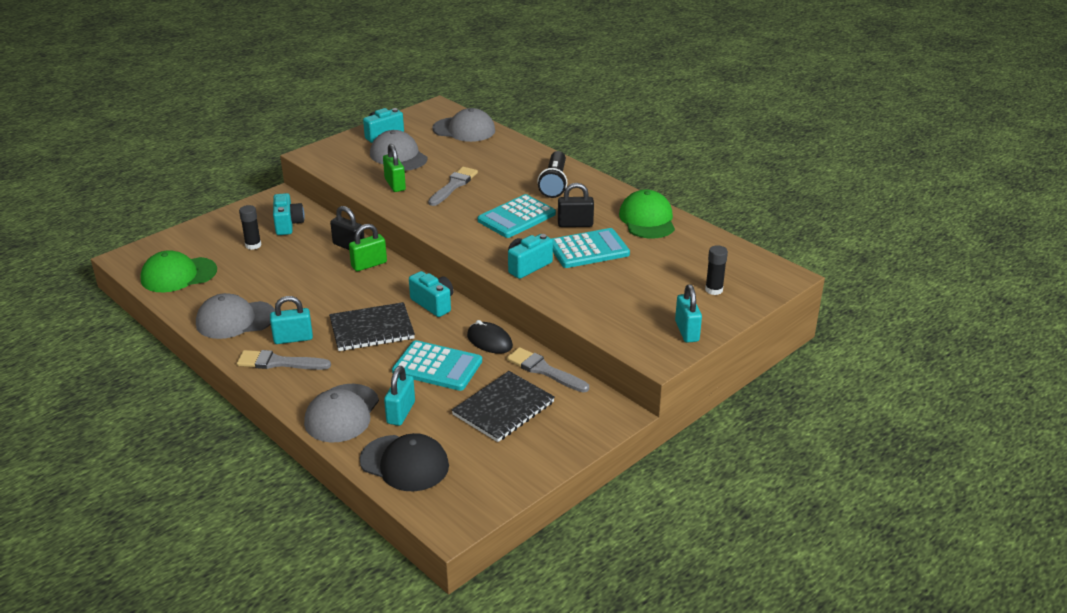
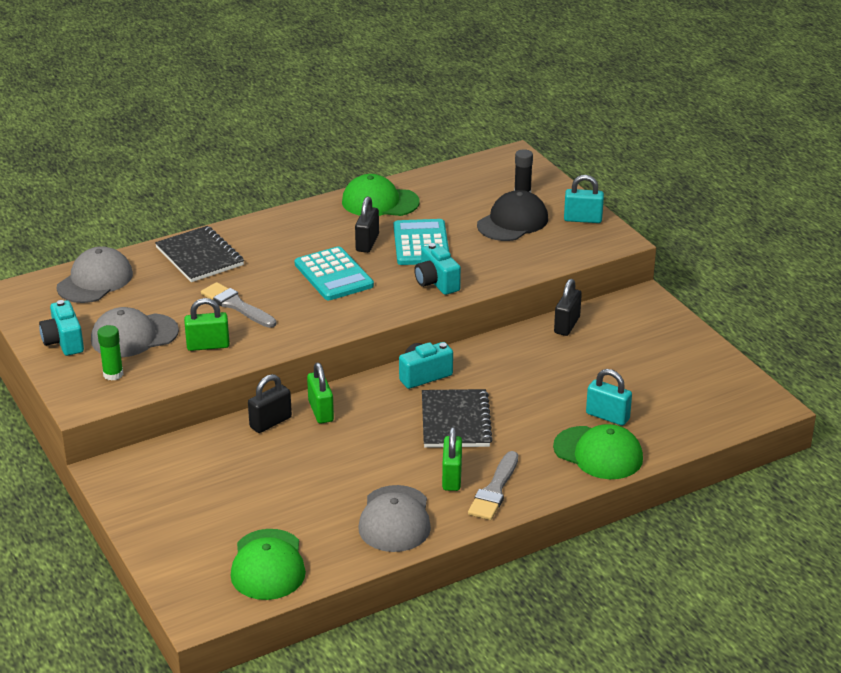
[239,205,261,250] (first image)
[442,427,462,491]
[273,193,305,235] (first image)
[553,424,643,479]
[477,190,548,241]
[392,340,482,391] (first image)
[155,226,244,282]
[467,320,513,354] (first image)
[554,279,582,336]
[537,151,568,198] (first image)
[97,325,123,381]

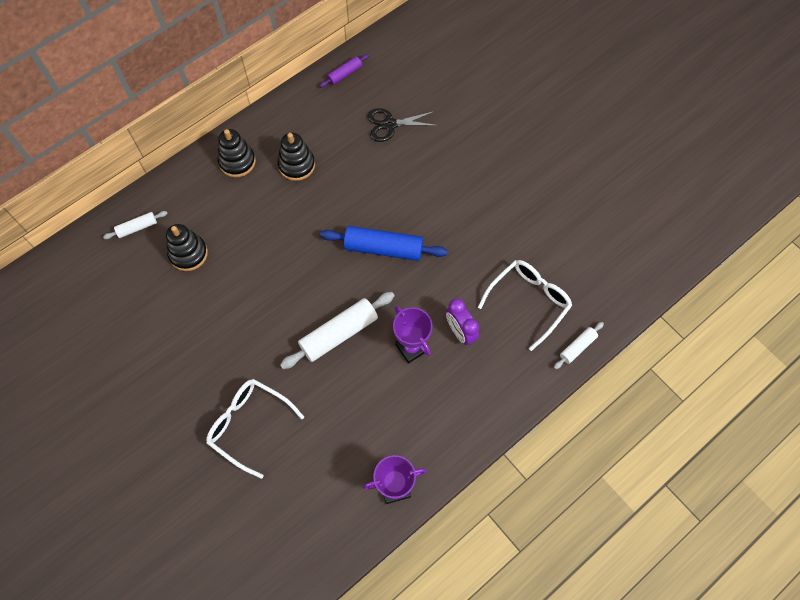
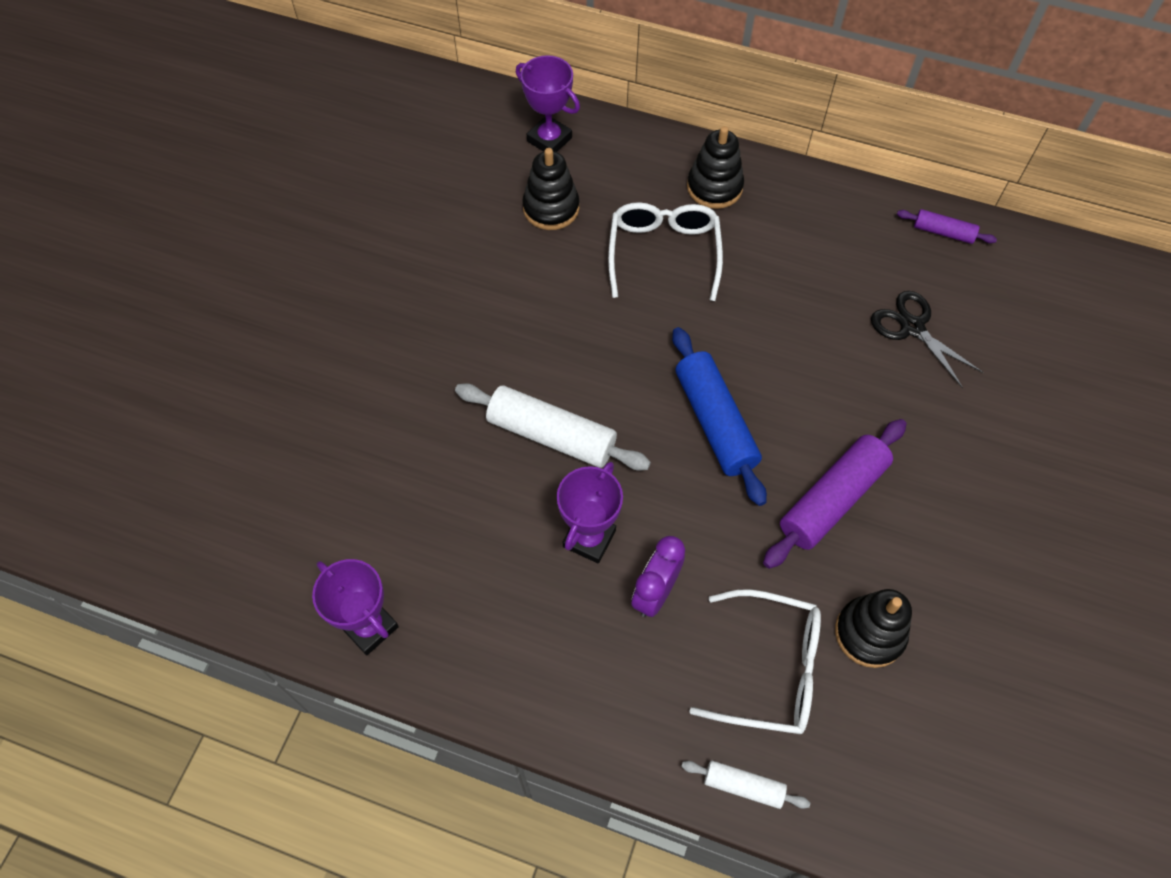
[516,55,580,152]
[608,202,723,301]
[835,589,912,668]
[763,419,906,569]

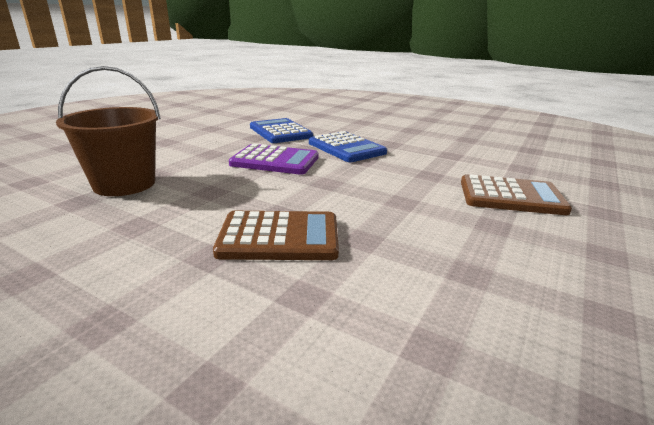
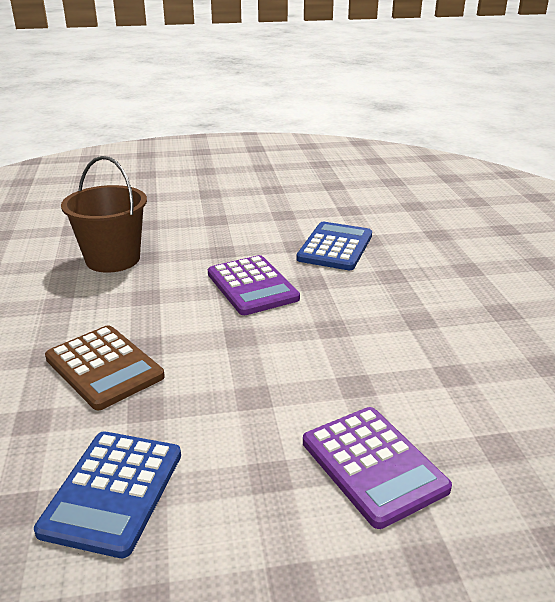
[34,431,181,558]
[303,407,452,529]

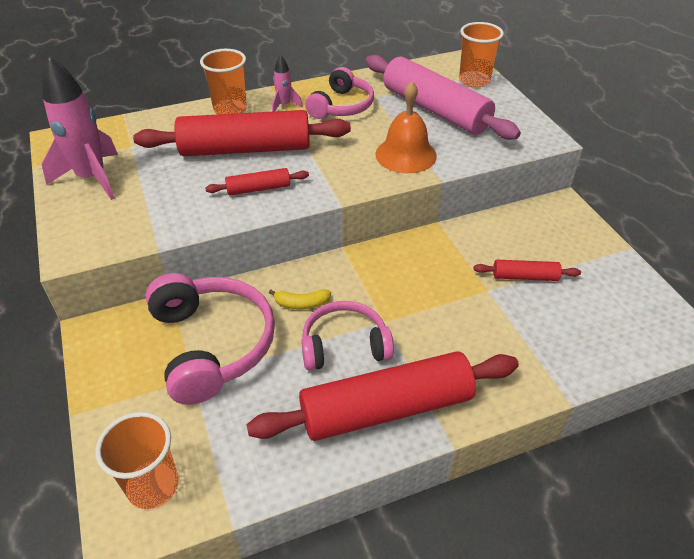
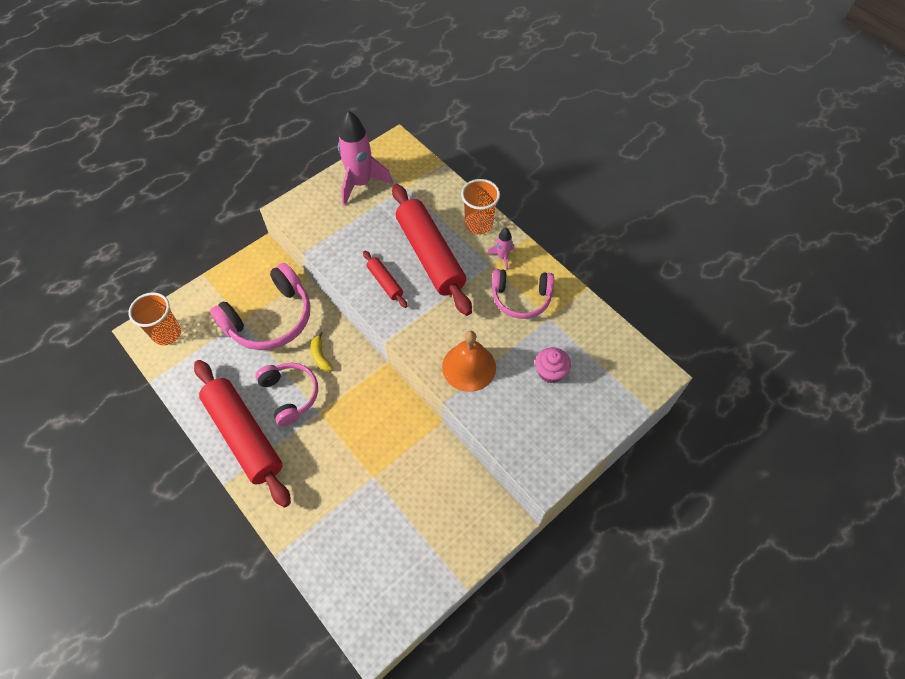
[535,347,571,383]
[459,22,504,87] (first image)
[474,260,581,281] (first image)

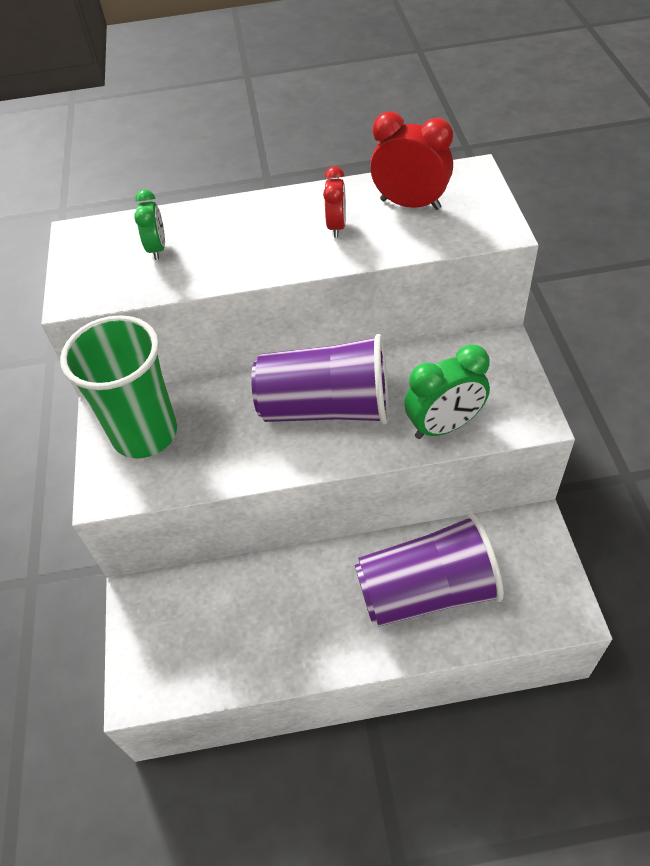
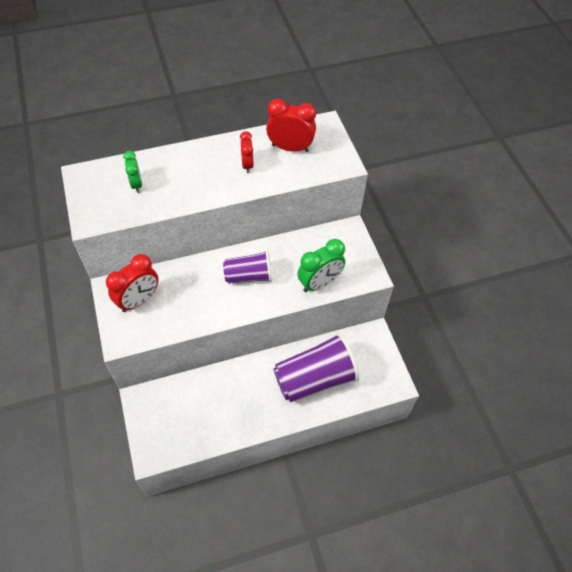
[106,254,158,312]
[223,250,272,284]

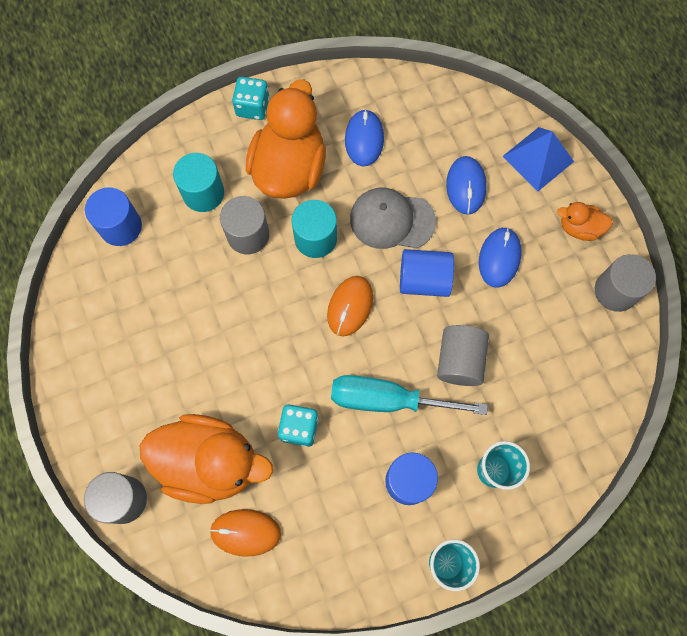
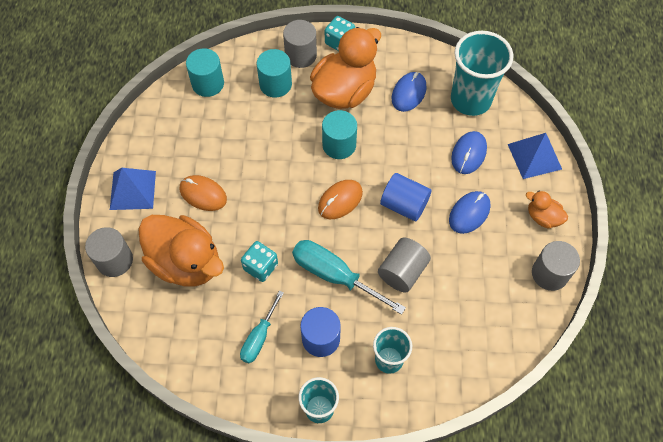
[186,48,224,97]
[180,175,227,211]
[283,20,317,68]
[350,188,436,249] (first image)
[110,168,156,210]
[240,291,284,363]
[451,31,513,116]

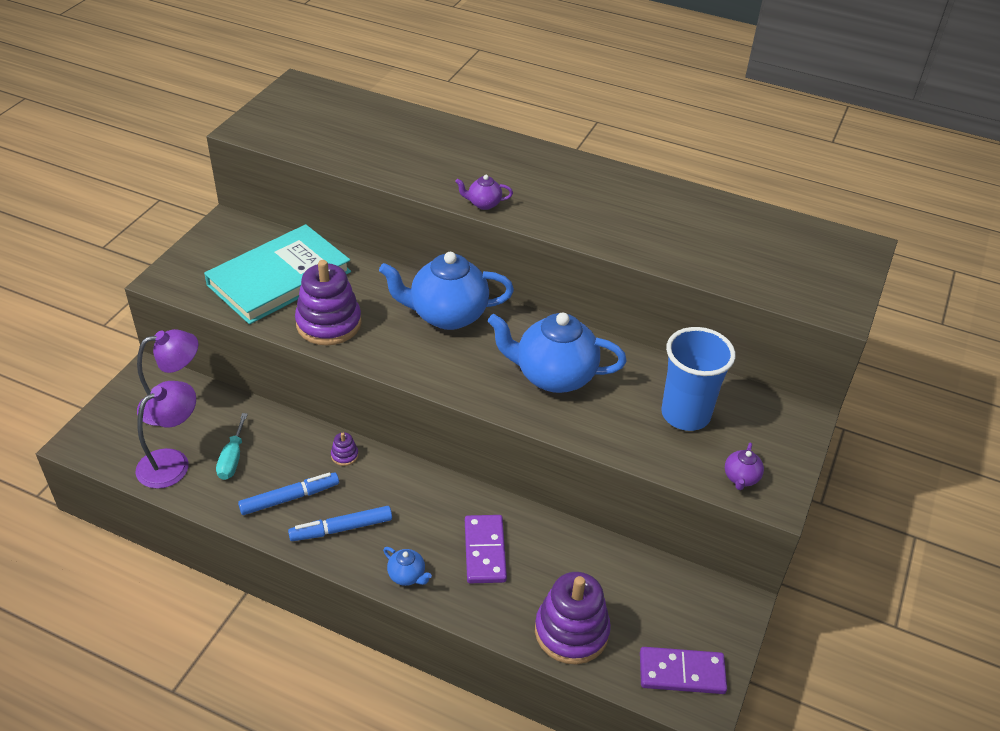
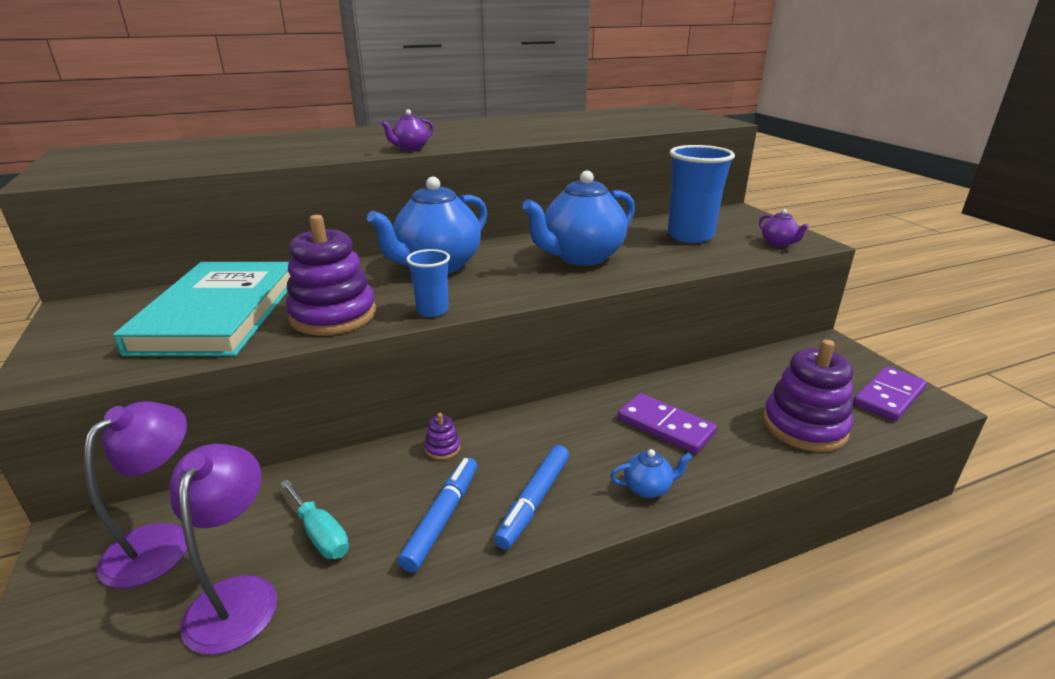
[406,249,450,317]

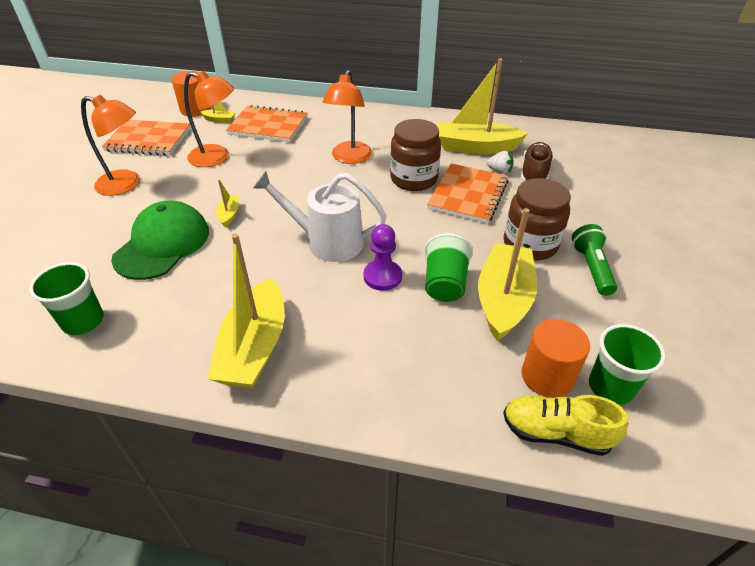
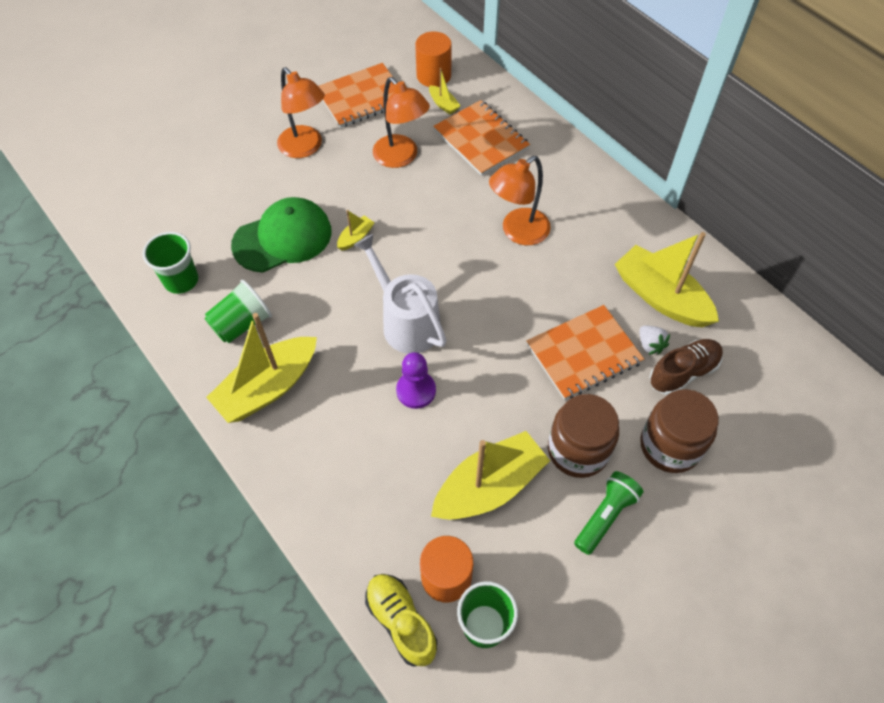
[318,63,394,128]
[640,389,719,473]
[204,280,272,343]

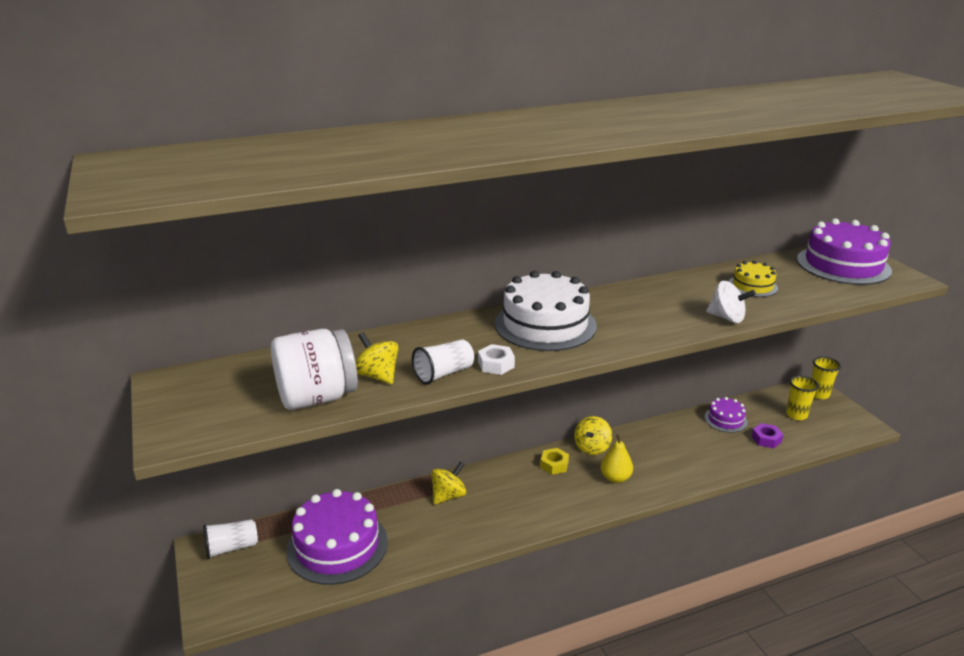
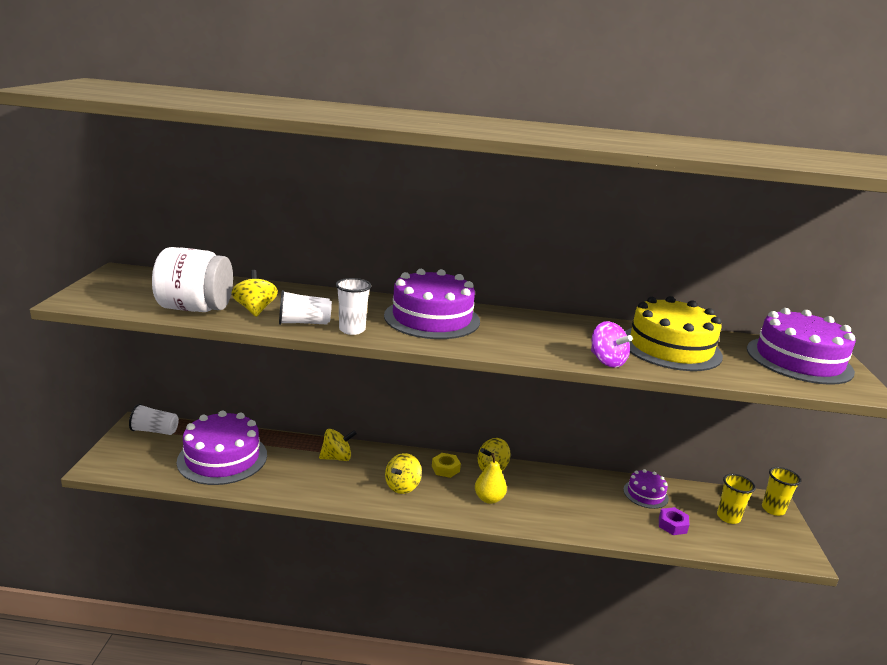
[336,278,371,335]
[384,269,480,339]
[591,321,633,368]
[625,296,723,371]
[385,453,422,494]

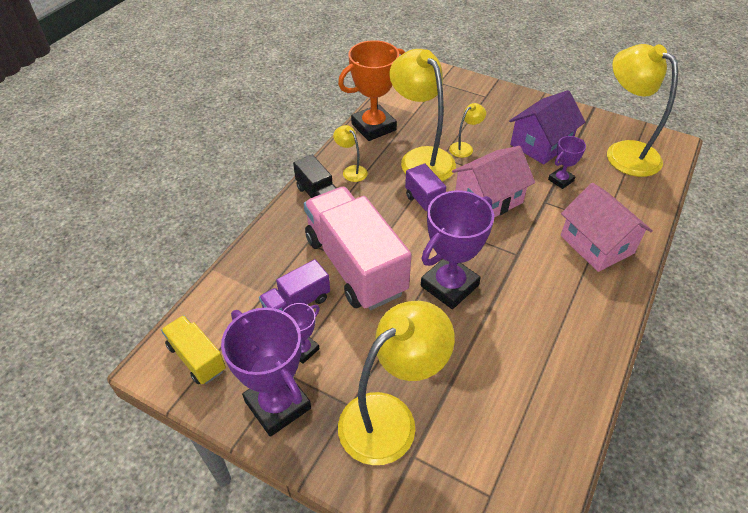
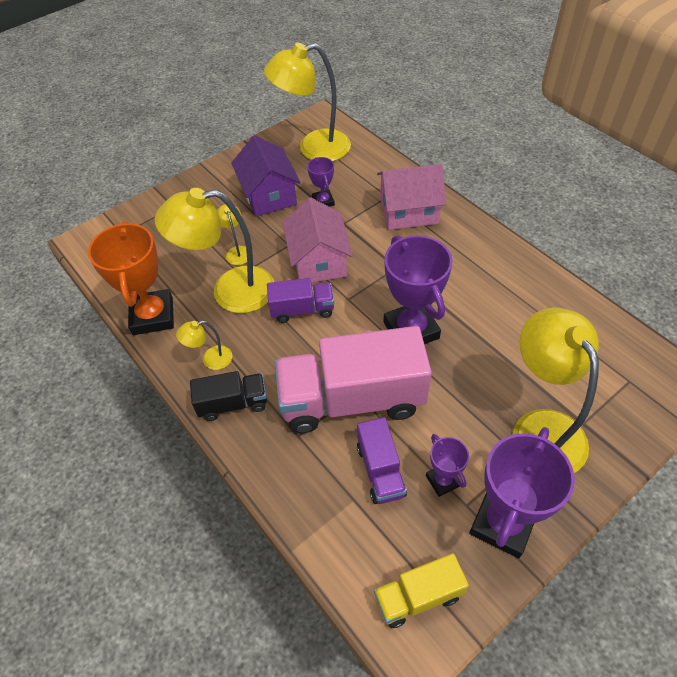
[469,427,575,558]

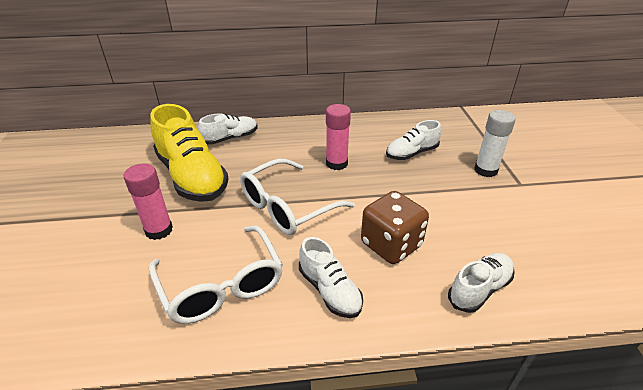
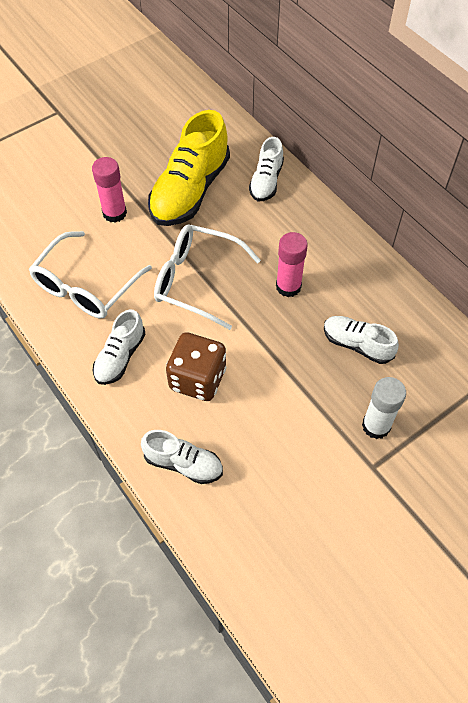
[249,137,284,201]

